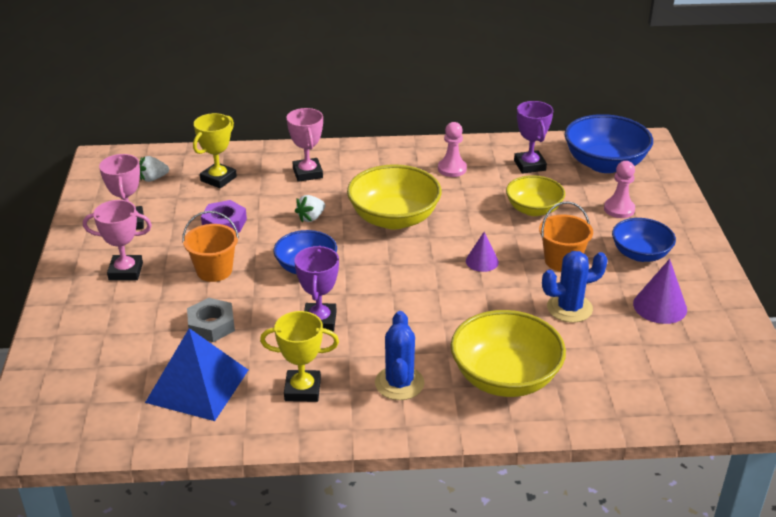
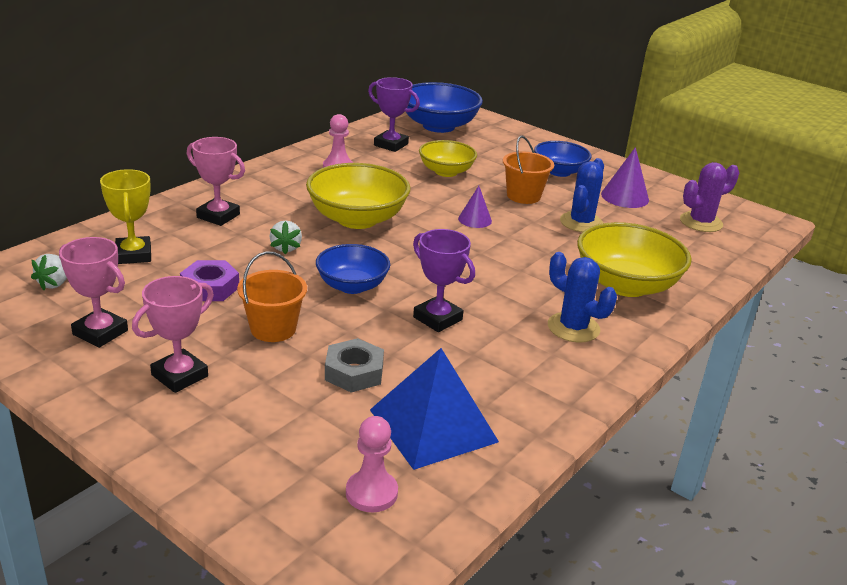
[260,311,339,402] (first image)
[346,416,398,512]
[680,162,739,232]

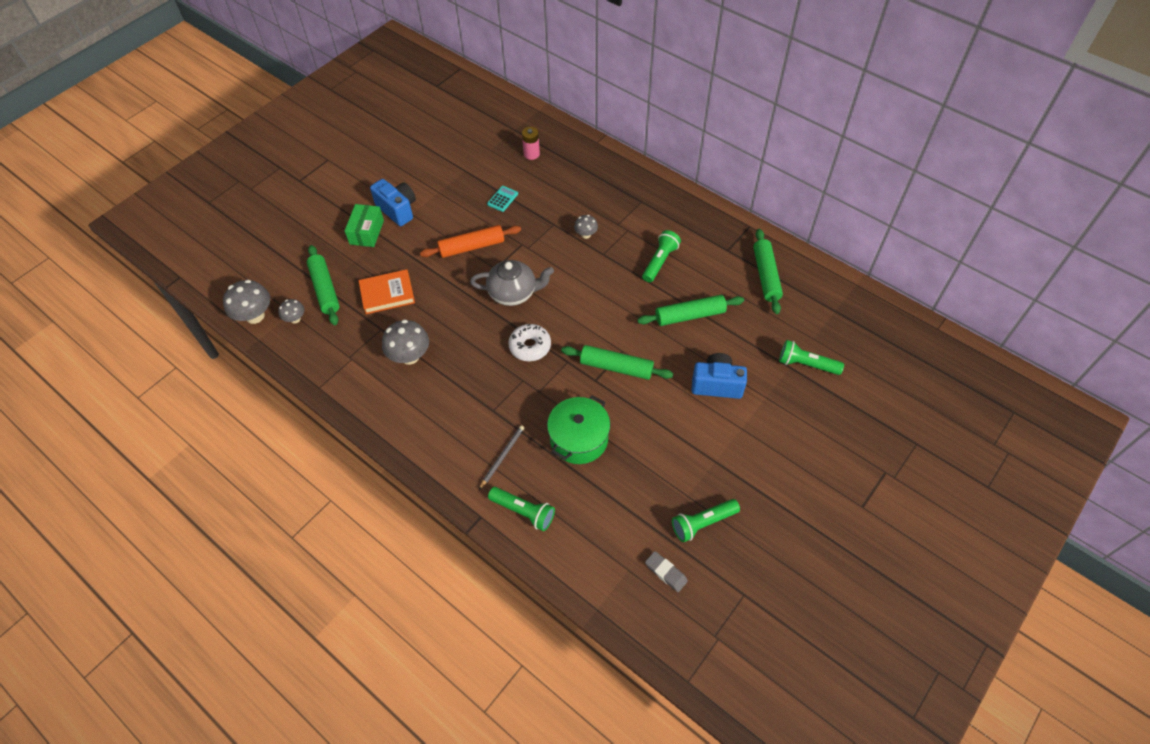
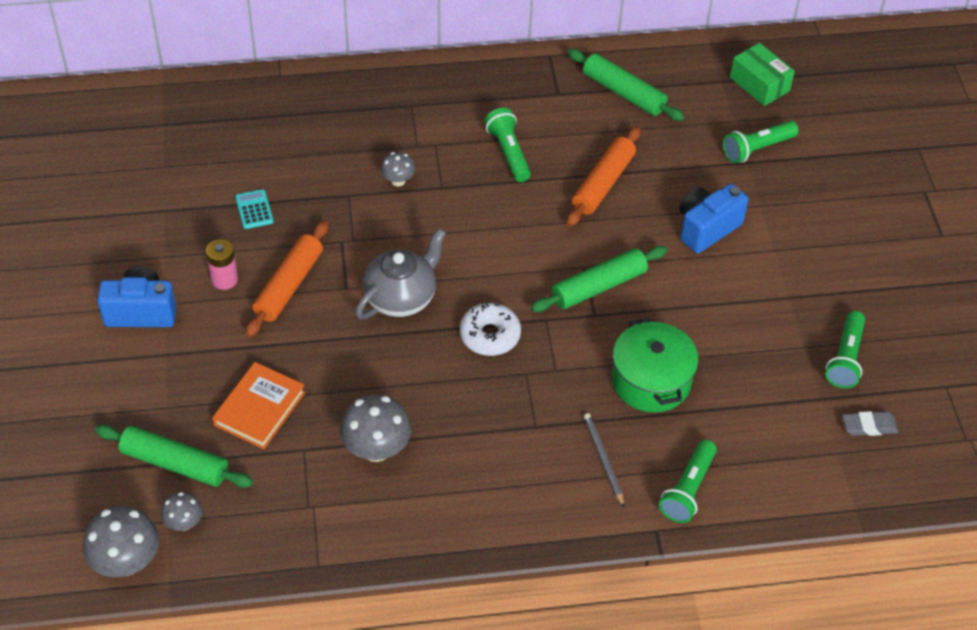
[730,43,795,106]
[659,440,717,523]
[206,239,238,290]
[567,127,640,226]

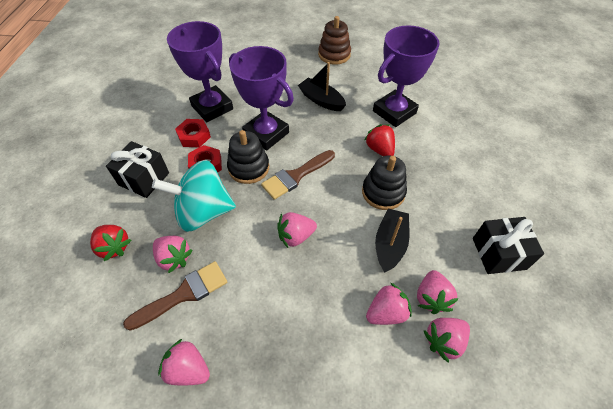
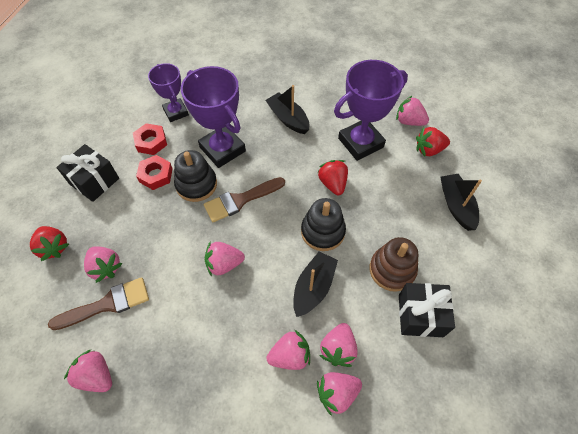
[152,160,236,232] (first image)
[148,63,189,122]
[370,237,419,292]
[396,96,429,126]
[416,127,450,156]
[441,174,482,231]

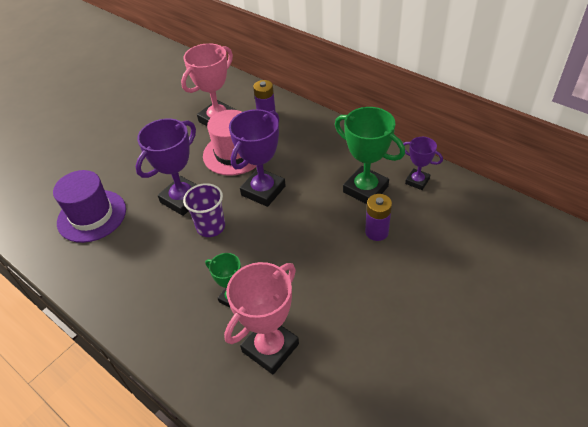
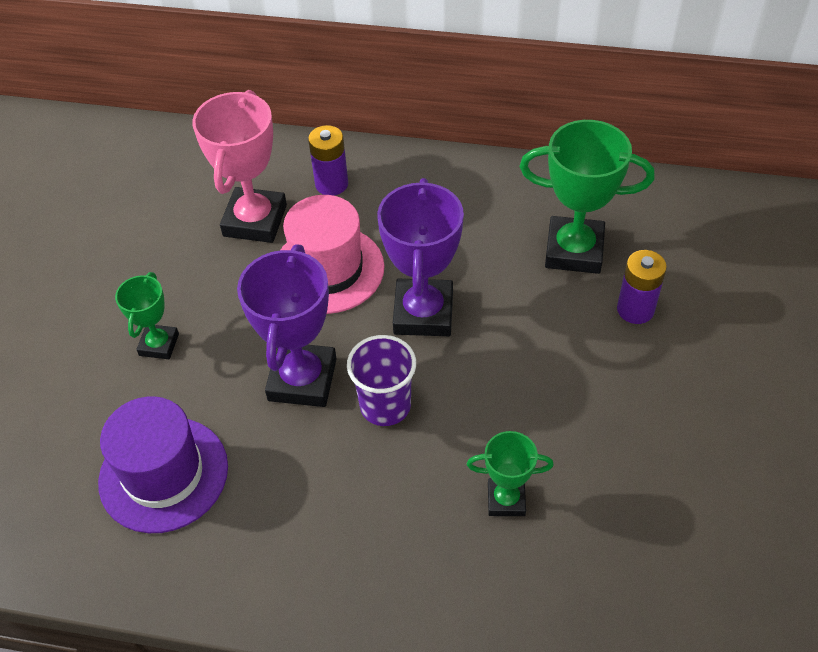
[224,262,299,374] (first image)
[403,137,443,190] (first image)
[115,272,179,359]

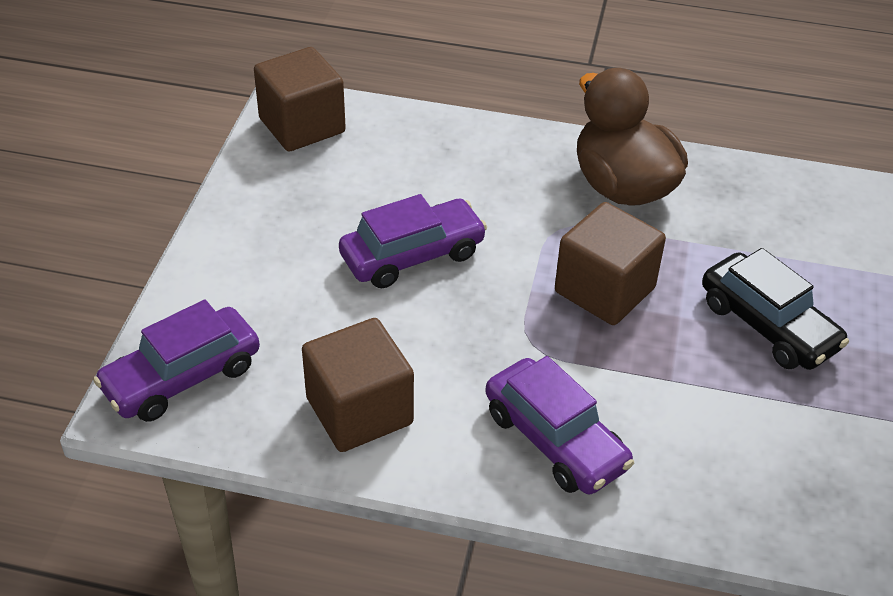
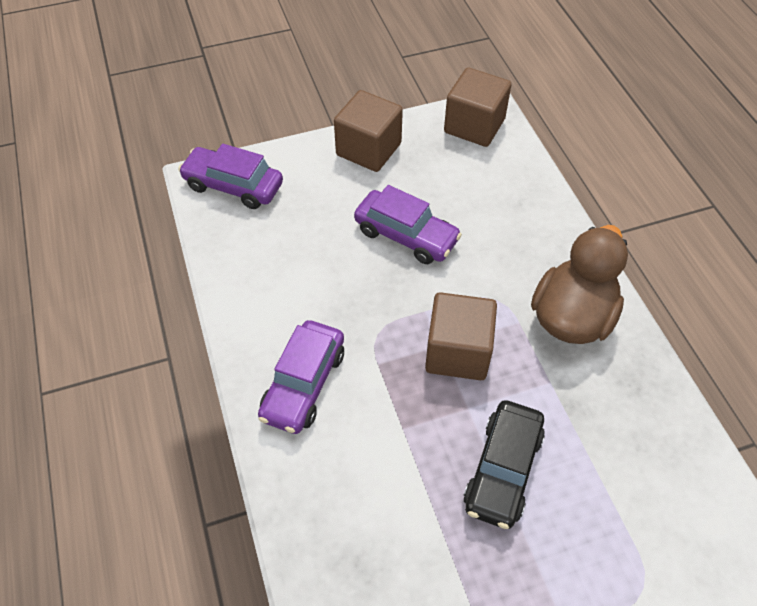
[334,90,403,172]

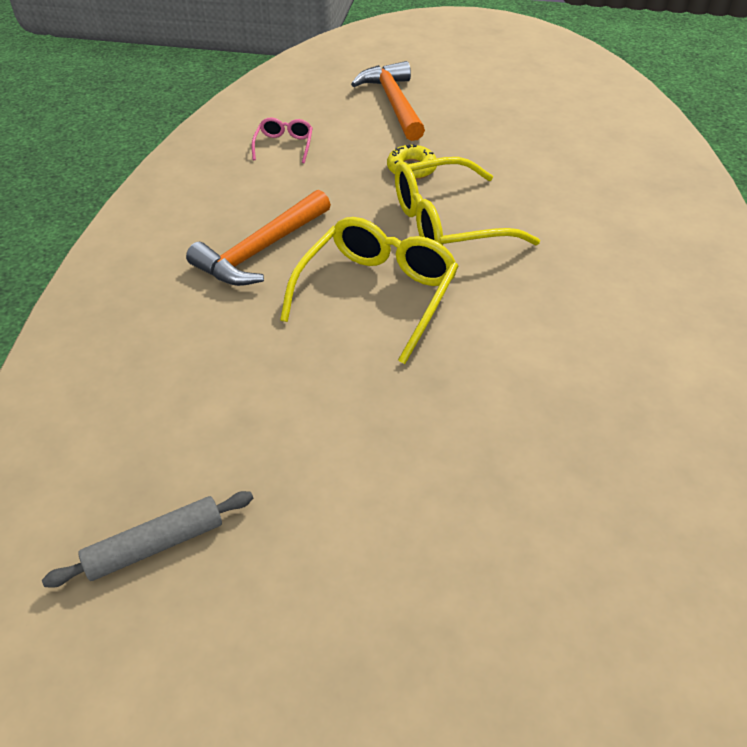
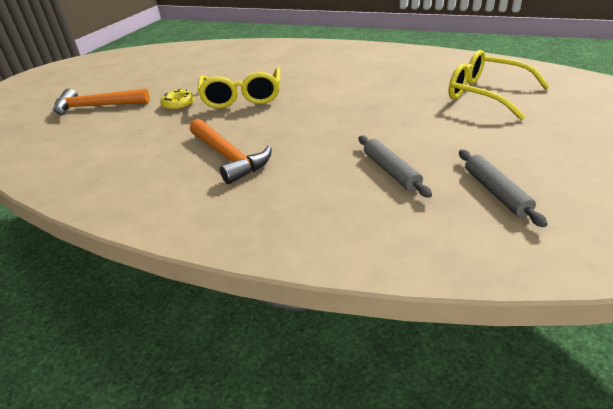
[252,117,313,163] (first image)
[449,50,550,120]
[359,136,432,198]

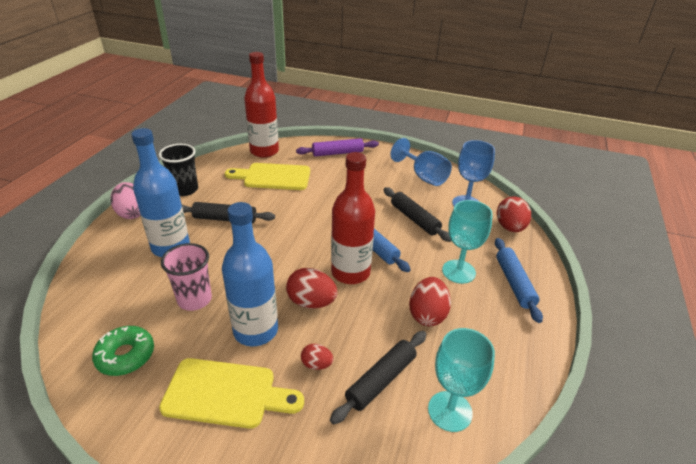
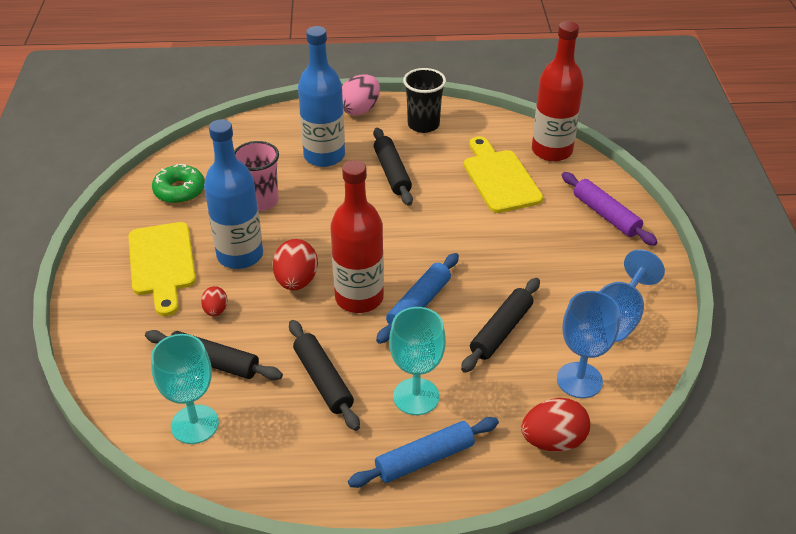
[289,320,360,431]

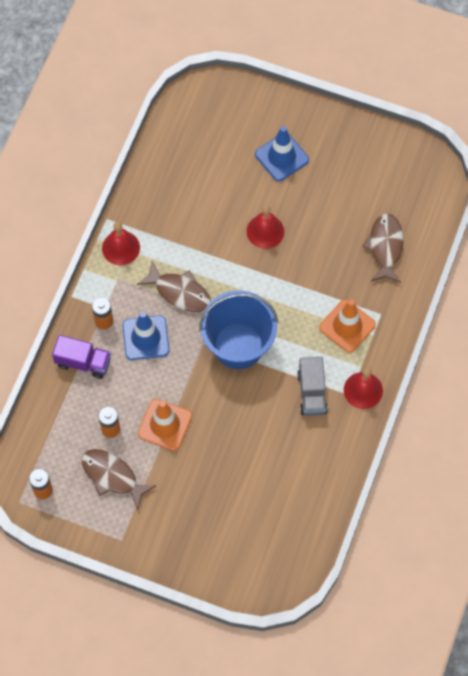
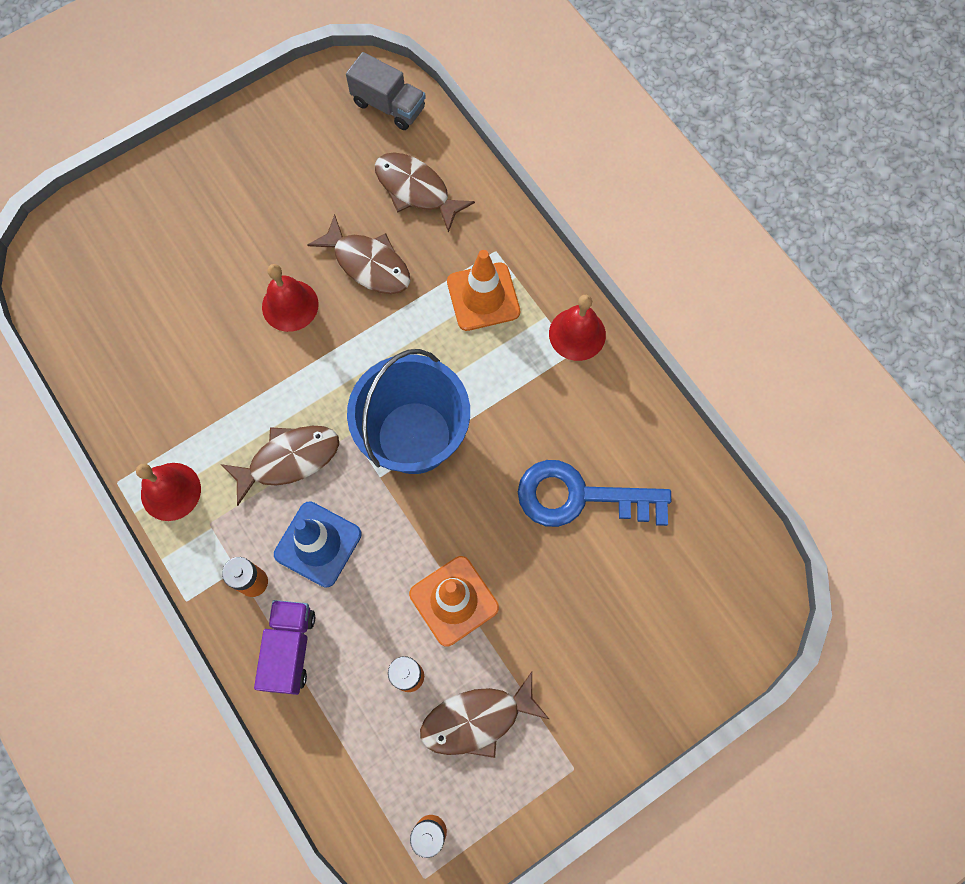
[254,600,315,695]
[255,126,309,181] (first image)
[346,52,426,130]
[307,214,410,294]
[518,460,671,527]

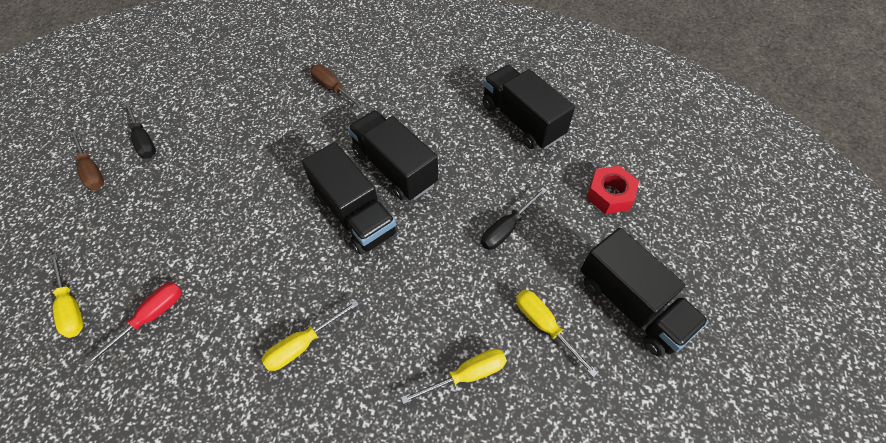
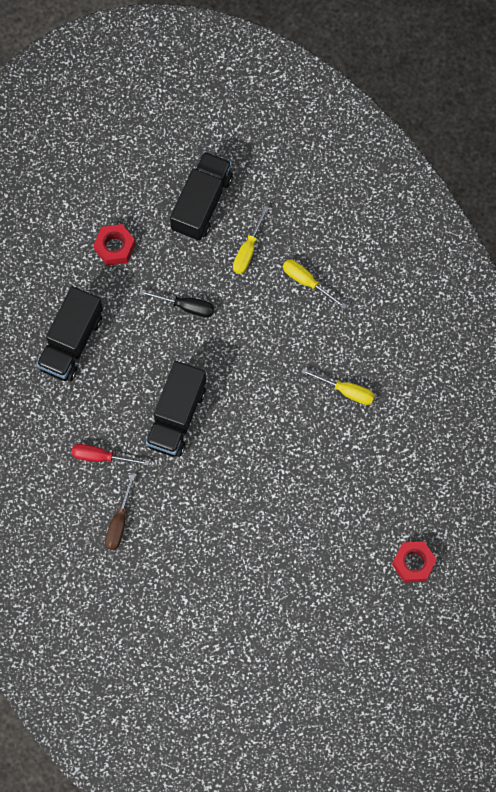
[392,541,437,583]
[70,131,104,191] (first image)
[71,444,149,466]
[124,102,156,159] (first image)
[302,142,398,255] (first image)

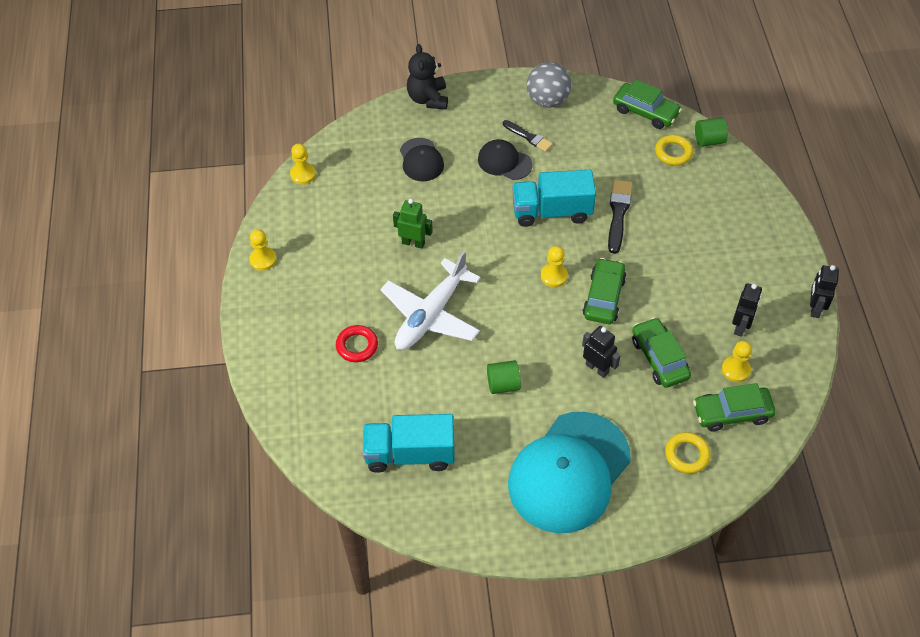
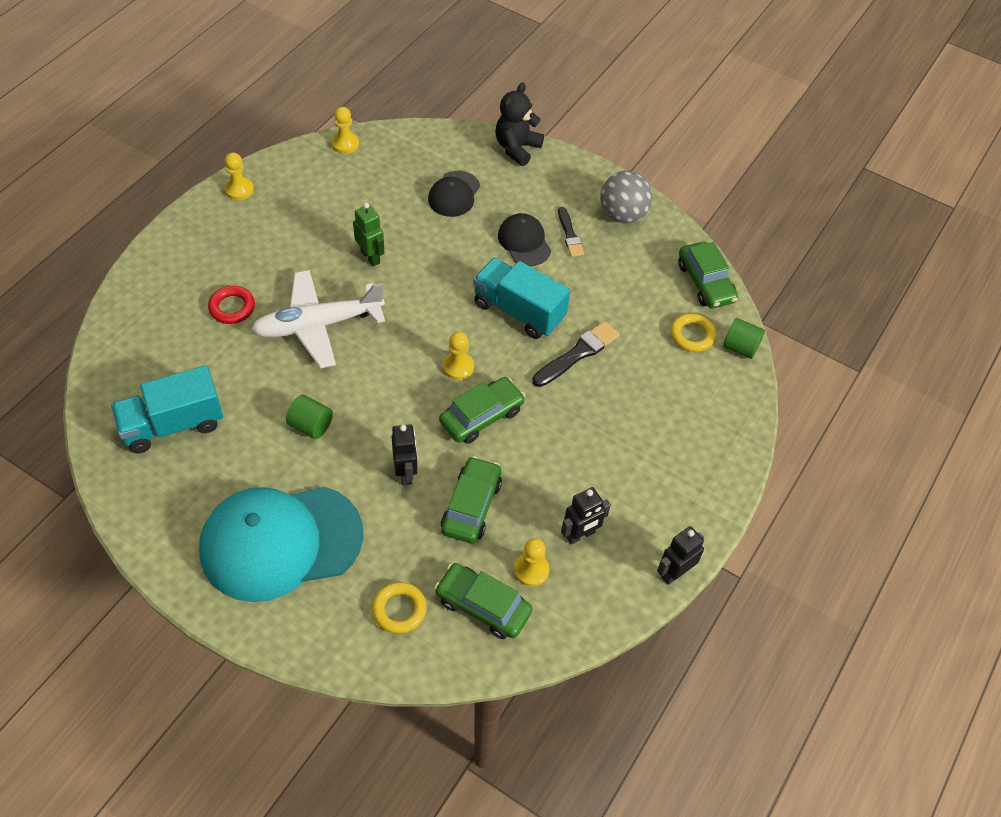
[111,365,223,453]

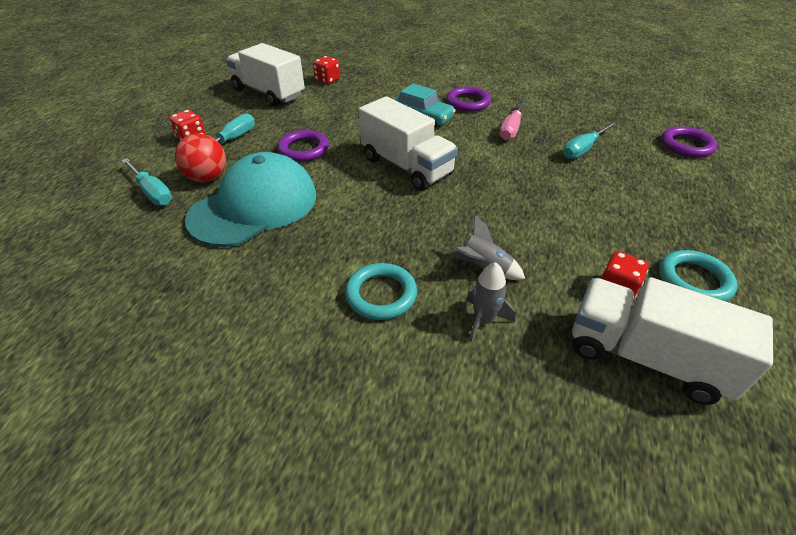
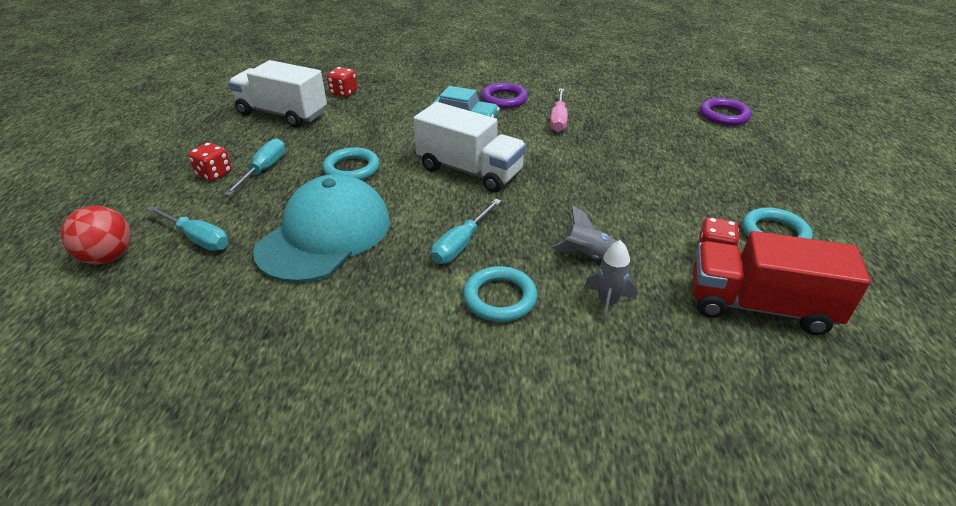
[61,206,131,265]
[323,147,380,180]
[431,199,501,264]
[693,231,871,335]

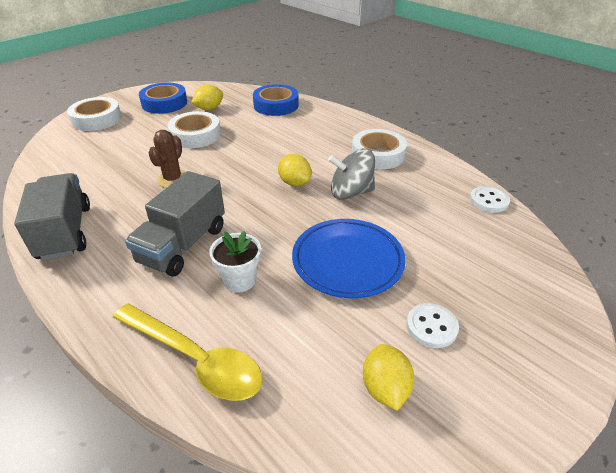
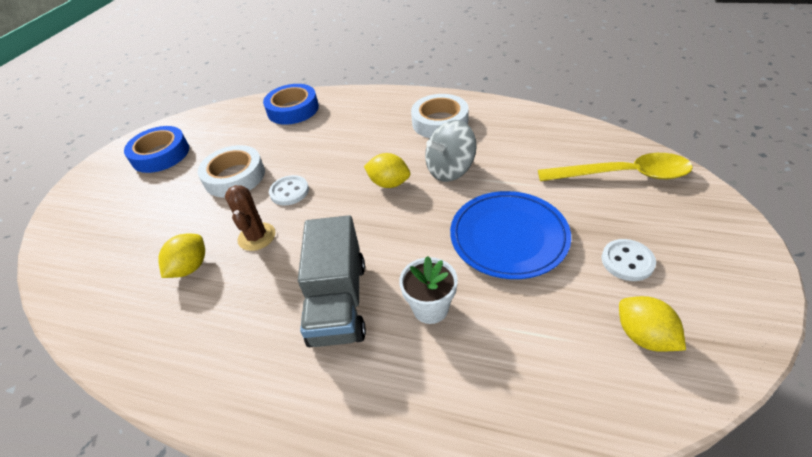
[14,173,90,261] (first image)
[67,97,122,131] (first image)
[538,153,693,181]
[158,234,205,278]
[269,175,309,206]

